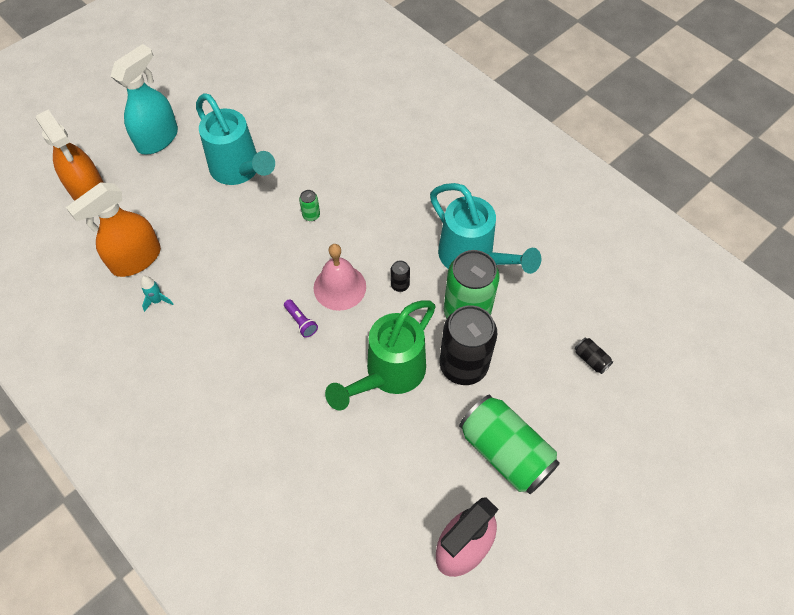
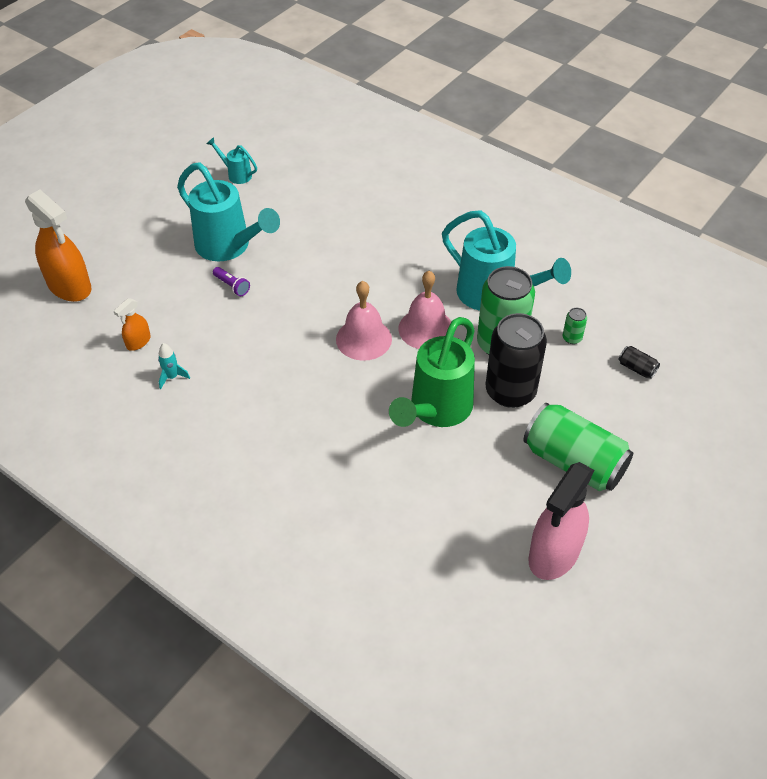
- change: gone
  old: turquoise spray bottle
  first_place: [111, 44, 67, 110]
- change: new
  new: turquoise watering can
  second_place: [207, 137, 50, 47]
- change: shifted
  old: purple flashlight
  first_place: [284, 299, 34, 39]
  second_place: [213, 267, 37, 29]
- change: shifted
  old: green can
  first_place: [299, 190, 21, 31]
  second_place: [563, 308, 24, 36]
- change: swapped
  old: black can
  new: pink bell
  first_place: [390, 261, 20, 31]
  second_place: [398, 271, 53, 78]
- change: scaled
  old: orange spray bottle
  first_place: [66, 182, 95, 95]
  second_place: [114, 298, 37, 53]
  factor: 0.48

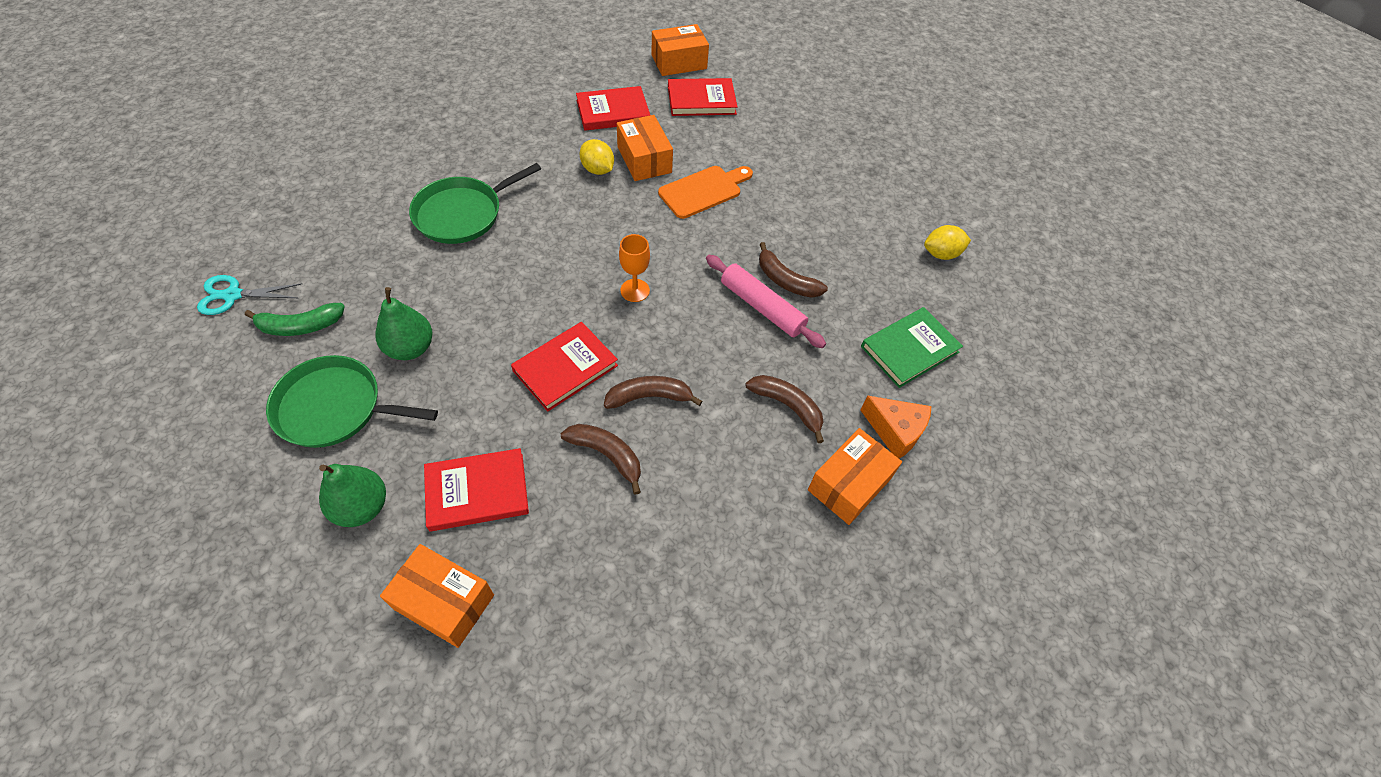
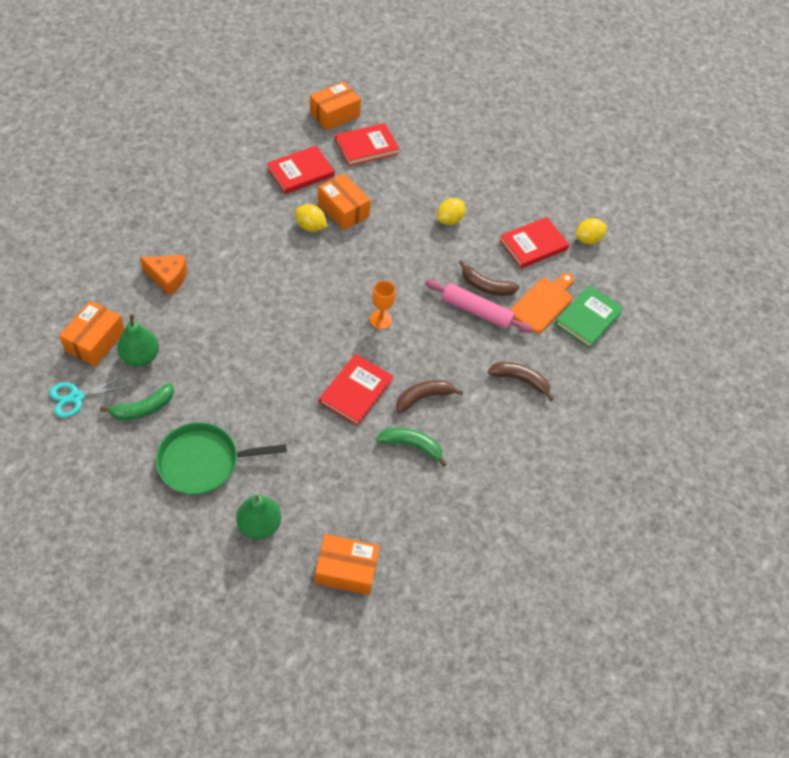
- change: gone
  old: green pan
  first_place: [409, 163, 132, 81]
- change: new
  new: yellow lemon
  second_place: [437, 198, 28, 27]
- change: shifted
  old: green pear
  first_place: [375, 287, 58, 73]
  second_place: [117, 314, 42, 53]
- change: shifted
  old: red book
  first_place: [424, 448, 105, 84]
  second_place: [499, 217, 70, 52]
- change: shifted
  old: orange cutting board
  first_place: [658, 166, 95, 53]
  second_place: [510, 273, 64, 60]
- change: shifted
  old: orange box
  first_place: [808, 428, 94, 97]
  second_place: [59, 301, 66, 65]
- change: shifted
  old: orange cheese
  first_place: [860, 395, 72, 64]
  second_place: [140, 255, 47, 41]
- change: repainted
  old: brown banana
  new: green banana
  first_place: [561, 424, 80, 71]
  second_place: [376, 428, 71, 39]

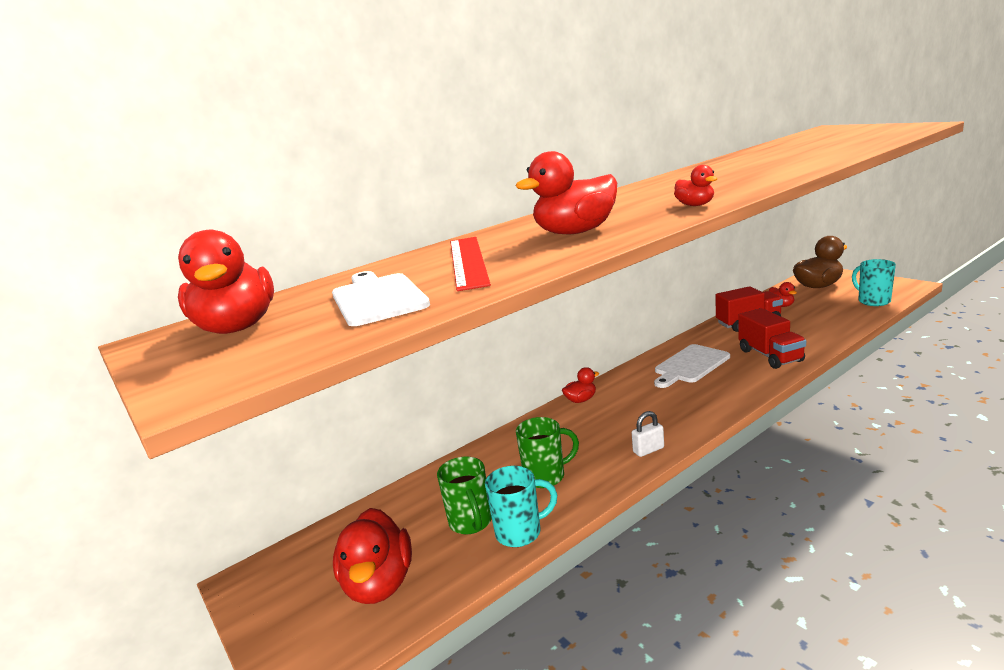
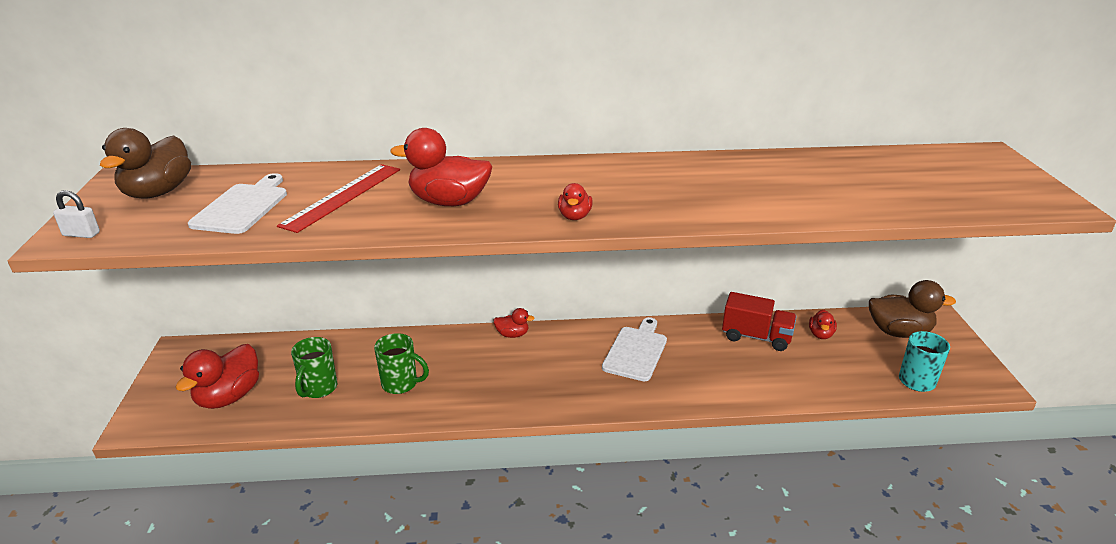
- change: gone
  old: turquoise mug
  first_place: [485, 466, 72, 81]
- change: gone
  old: red truck
  first_place: [738, 308, 68, 61]
- change: shifted
  old: white padlock
  first_place: [632, 411, 32, 46]
  second_place: [53, 190, 47, 48]
- change: repainted
  old: red duck
  new: brown duck
  first_place: [178, 229, 96, 105]
  second_place: [100, 128, 91, 71]
- change: rotated
  old: white cutting board
  first_place: [654, 344, 76, 44]
  second_place: [602, 317, 65, 64]
  degrees: 120

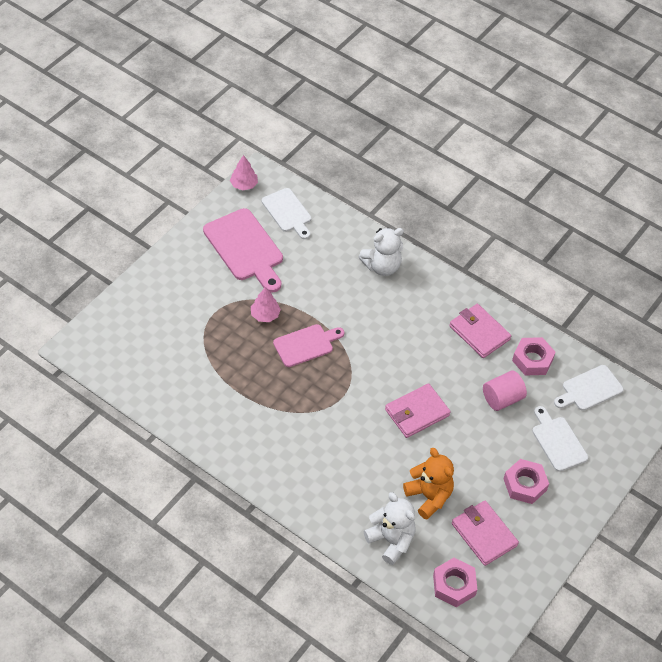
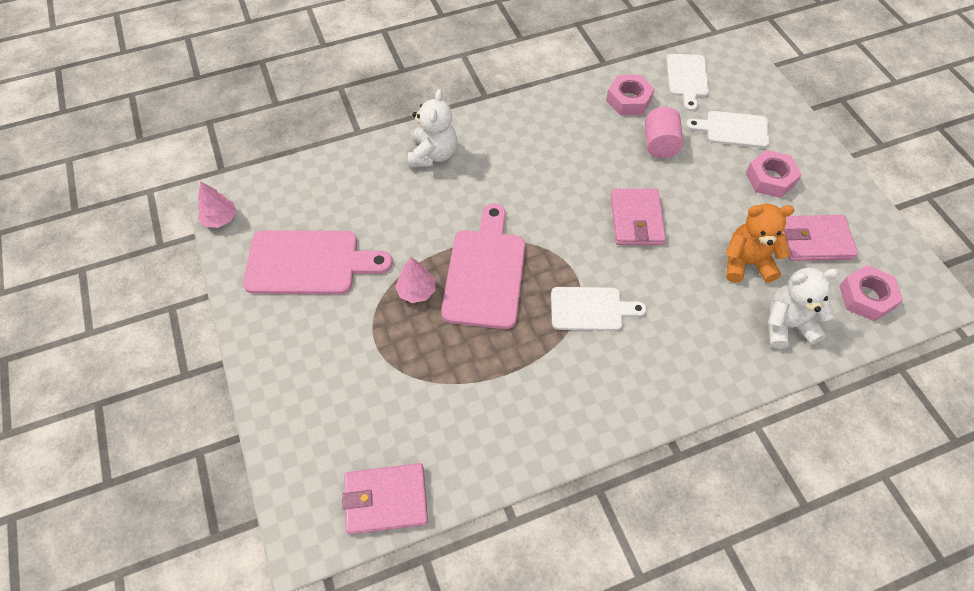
- change: shifted
  old: white cutting board
  first_place: [262, 188, 49, 51]
  second_place: [551, 287, 96, 44]
- change: shifted
  old: pink wallet
  first_place: [449, 304, 62, 54]
  second_place: [342, 463, 86, 72]
- change: scaled
  old: pink cutting board
  first_place: [273, 324, 72, 43]
  second_place: [441, 204, 84, 125]
  factor: 1.58

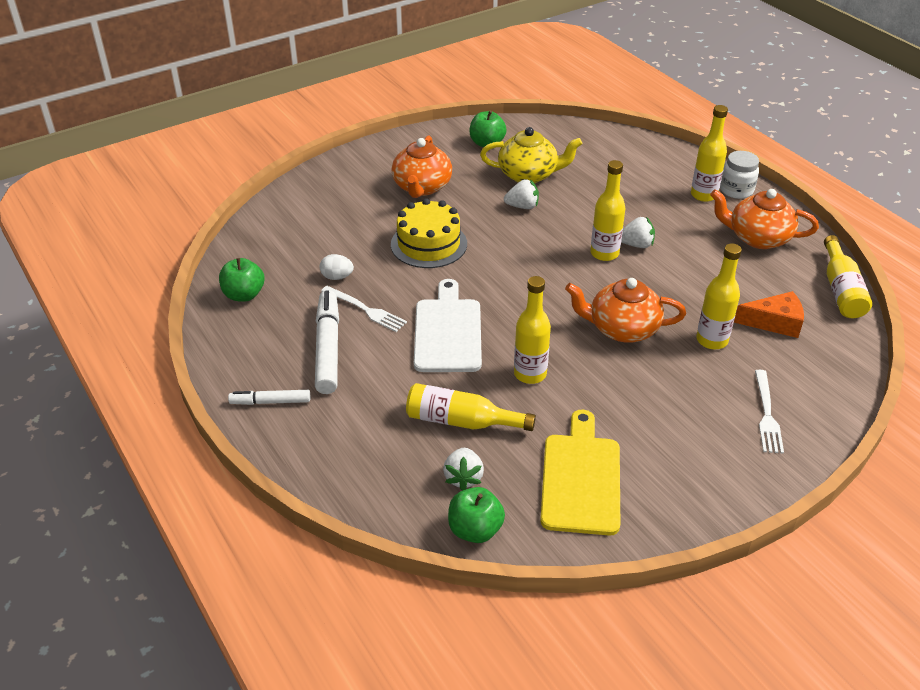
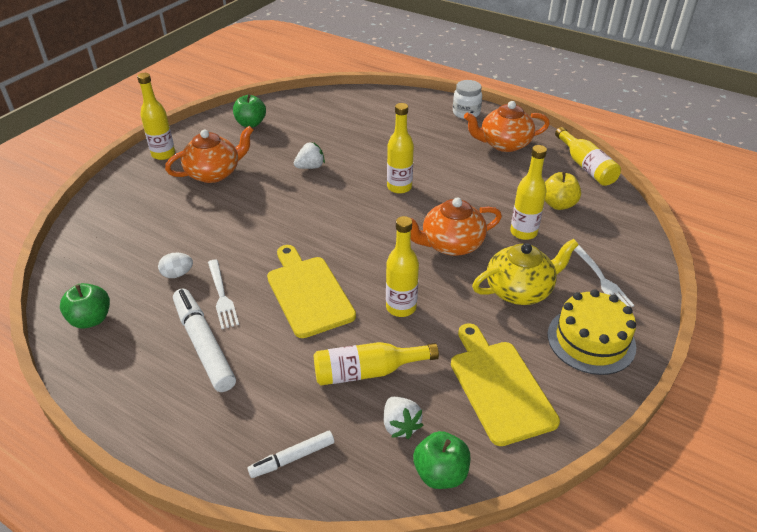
- change: gone
  old: white strawberry
  first_place: [621, 217, 34, 31]
- change: shifted
  old: white marker
  first_place: [228, 390, 82, 15]
  second_place: [248, 431, 86, 47]
- change: shifted
  old: yellow cake
  first_place: [391, 198, 76, 70]
  second_place: [547, 289, 89, 86]
- change: shifted
  old: yellow teapot
  first_place: [480, 127, 102, 56]
  second_place: [472, 239, 107, 66]
- change: shifted
  old: yellow bottle
  first_place: [691, 105, 37, 97]
  second_place: [137, 73, 38, 87]
- change: swapped
  old: orange cheese
  new: yellow apple
  first_place: [734, 291, 70, 47]
  second_place: [545, 172, 36, 38]
- change: repainted
  old: white cutting board
  new: yellow cutting board
  first_place: [414, 279, 68, 93]
  second_place: [267, 245, 89, 93]
- change: rotated
  old: white fork
  first_place: [321, 286, 86, 46]
  second_place: [208, 259, 31, 70]
  degrees: 60
- change: rotated
  old: orange teapot
  first_place: [392, 136, 60, 62]
  second_place: [165, 126, 89, 57]
  degrees: -105

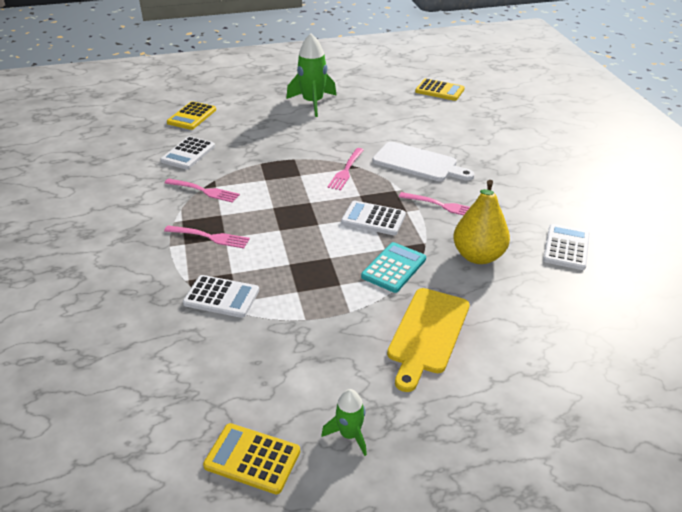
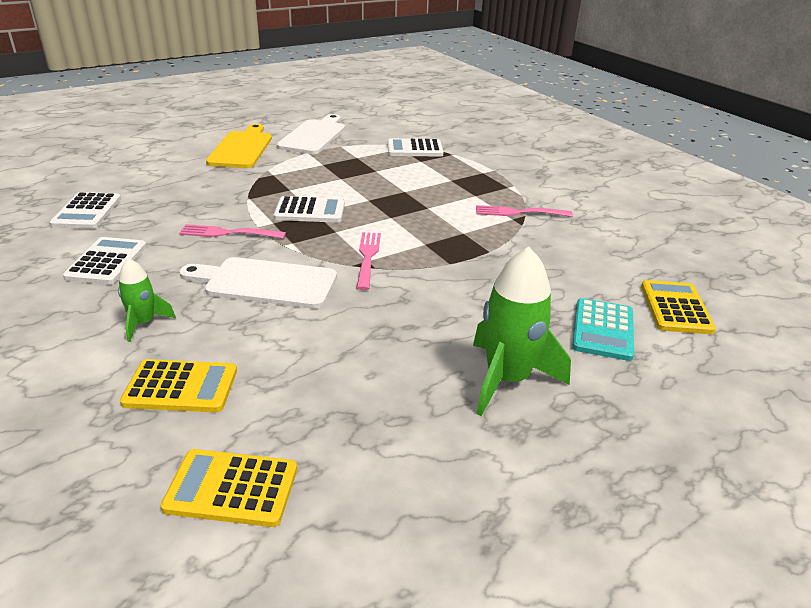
- change: gone
  old: pink fork
  first_place: [164, 226, 86, 22]
- change: gone
  old: yellow pear
  first_place: [453, 180, 57, 84]
- change: new
  new: white cutting board
  second_place: [277, 114, 68, 40]
- change: shifted
  old: white calculator
  first_place: [160, 136, 55, 34]
  second_place: [63, 237, 84, 48]
- change: shifted
  old: yellow calculator
  first_place: [203, 423, 97, 71]
  second_place: [120, 359, 117, 53]
- change: shifted
  old: green rocket
  first_place: [321, 389, 46, 67]
  second_place: [118, 258, 58, 84]
- change: shifted
  old: turquoise calculator
  first_place: [361, 242, 65, 51]
  second_place: [572, 298, 62, 63]

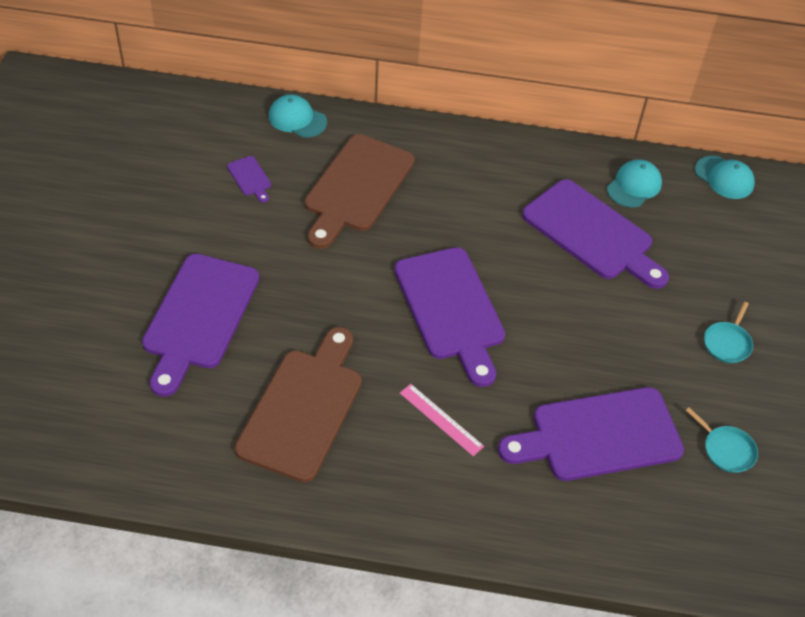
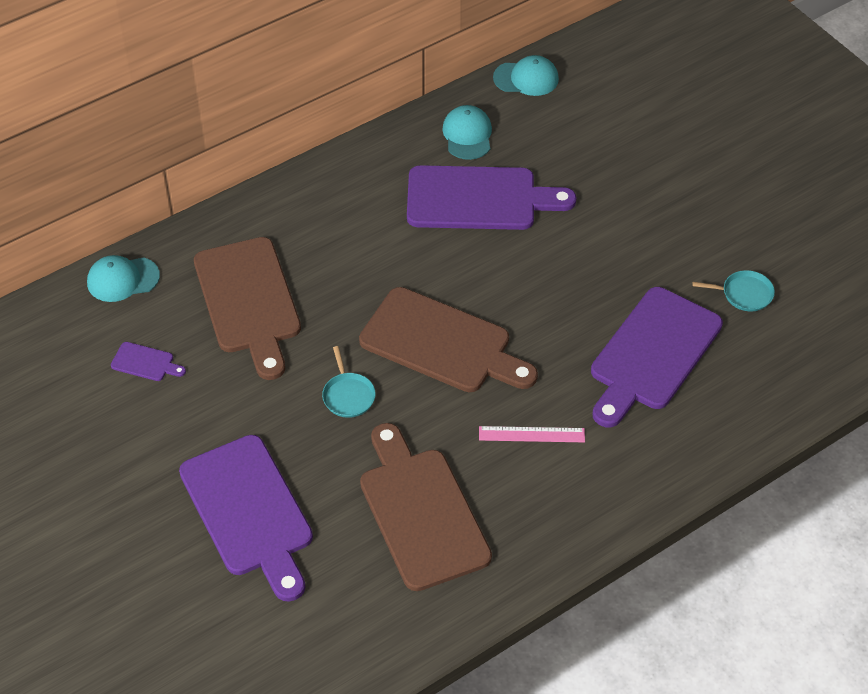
- change: shifted
  old: turquoise pan
  first_place: [704, 302, 49, 61]
  second_place: [322, 346, 54, 72]
- change: repainted
  old: purple cutting board
  new: brown cutting board
  first_place: [394, 247, 111, 140]
  second_place: [359, 287, 179, 105]

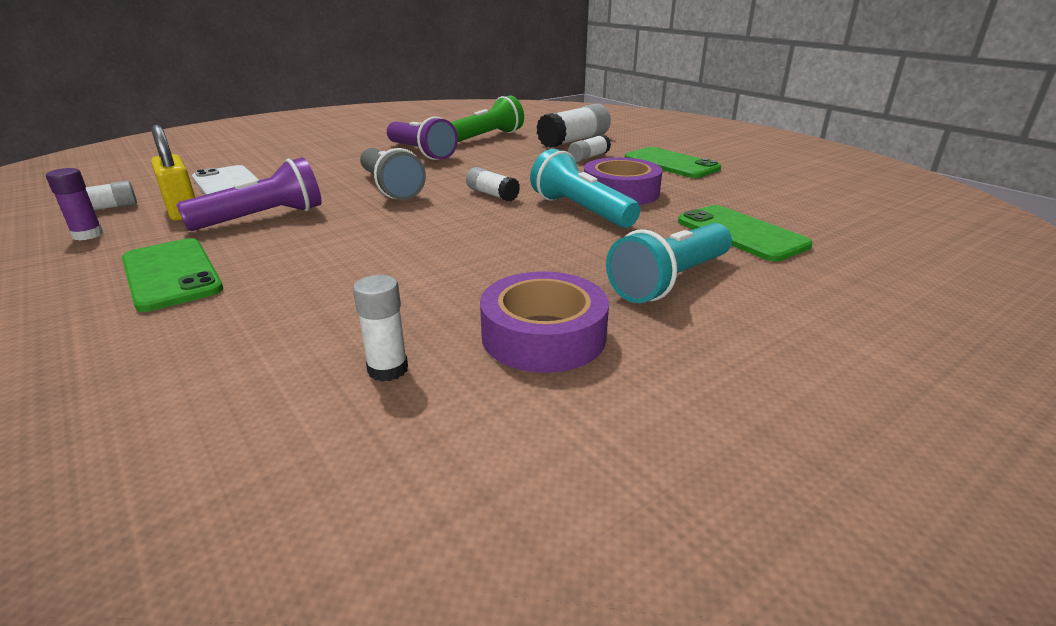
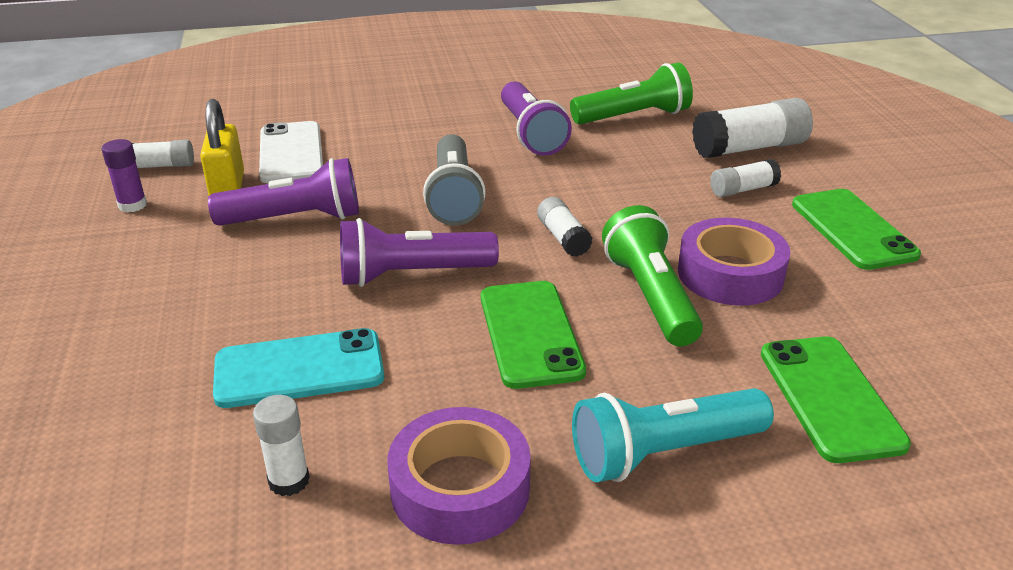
- change: new
  new: turquoise phone
  second_place: [213, 328, 172, 80]
- change: new
  new: purple flashlight
  second_place: [340, 218, 159, 69]
- change: shifted
  old: green phone
  first_place: [122, 238, 101, 74]
  second_place: [481, 281, 105, 108]
- change: repainted
  old: turquoise flashlight
  new: green flashlight
  first_place: [530, 149, 110, 79]
  second_place: [602, 205, 101, 141]

